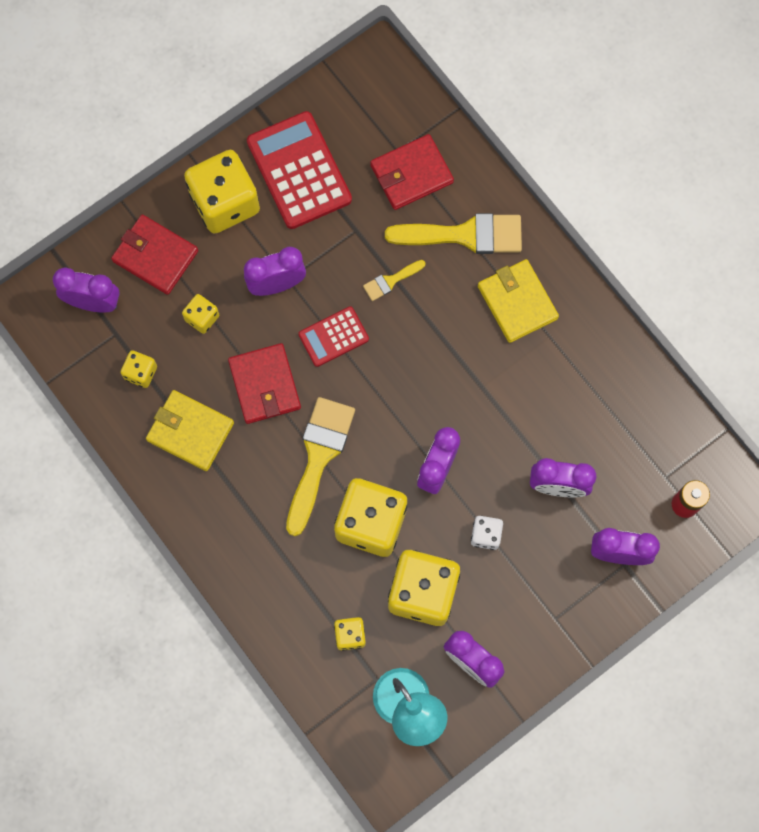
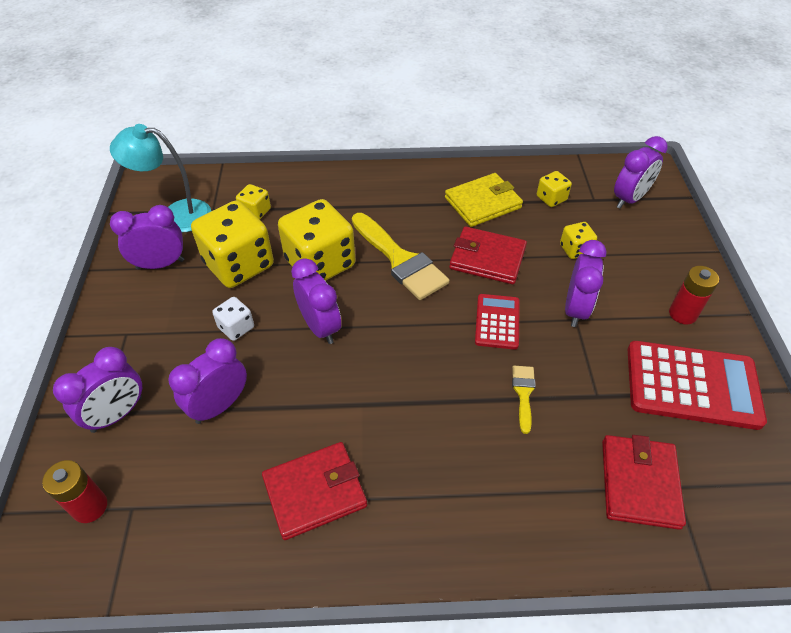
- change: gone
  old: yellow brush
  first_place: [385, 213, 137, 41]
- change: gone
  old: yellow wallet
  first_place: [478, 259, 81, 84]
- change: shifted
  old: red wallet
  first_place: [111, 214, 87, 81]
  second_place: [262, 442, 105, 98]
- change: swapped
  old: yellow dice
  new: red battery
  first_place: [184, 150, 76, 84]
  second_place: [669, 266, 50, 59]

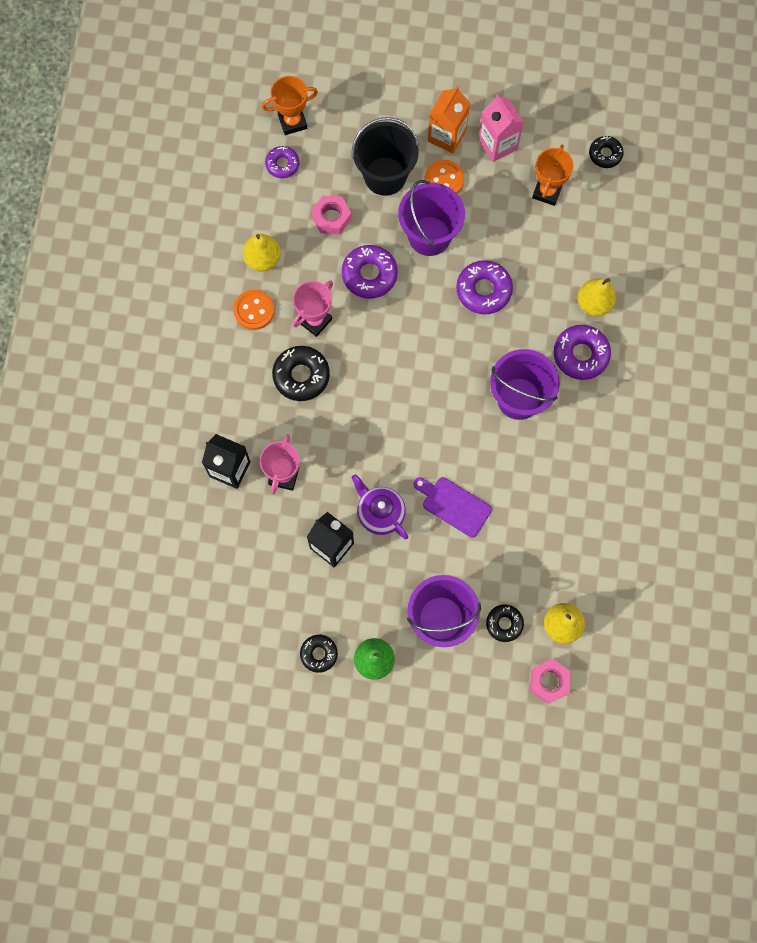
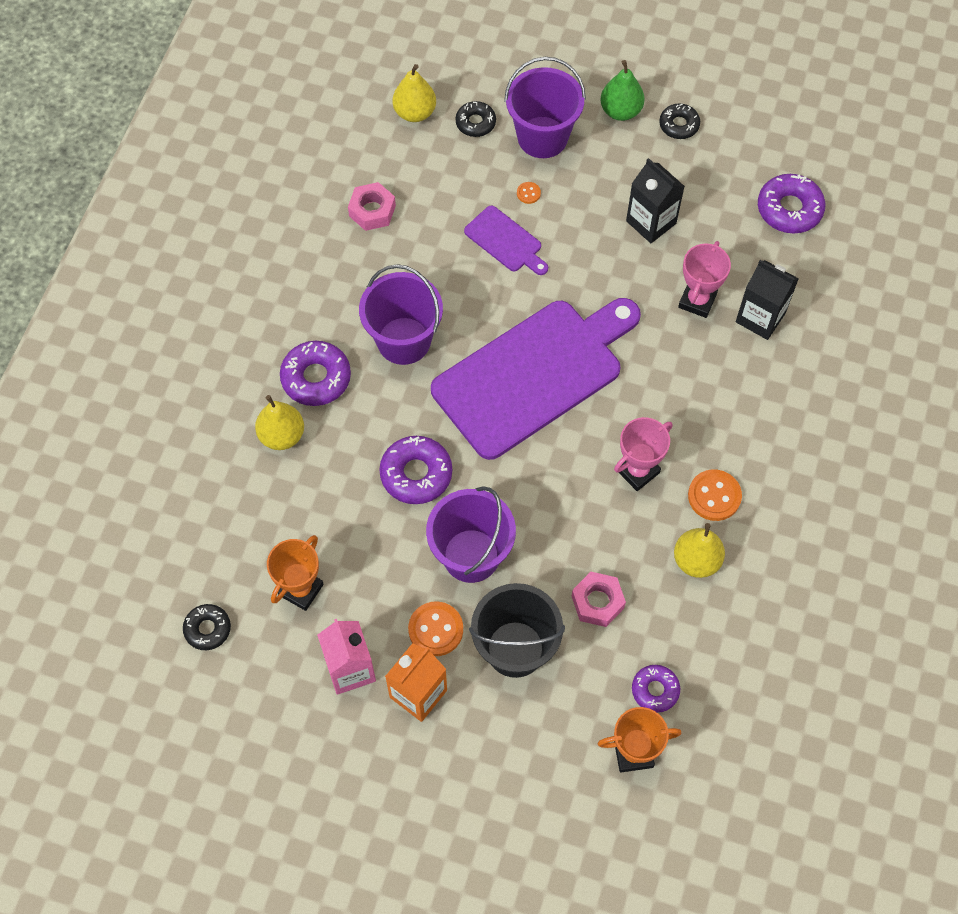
- change: gone
  old: black donut
  first_place: [272, 346, 58, 55]
- change: gone
  old: purple teapot
  first_place: [351, 474, 57, 65]
- change: new
  new: purple cutting board
  second_place: [431, 298, 210, 162]
- change: new
  new: orange button
  second_place: [517, 182, 24, 22]
- change: shifted
  old: purple donut
  first_place: [342, 245, 56, 54]
  second_place: [758, 174, 67, 60]
- change: shifted
  old: pink nut
  first_place: [530, 659, 41, 45]
  second_place: [348, 182, 48, 49]

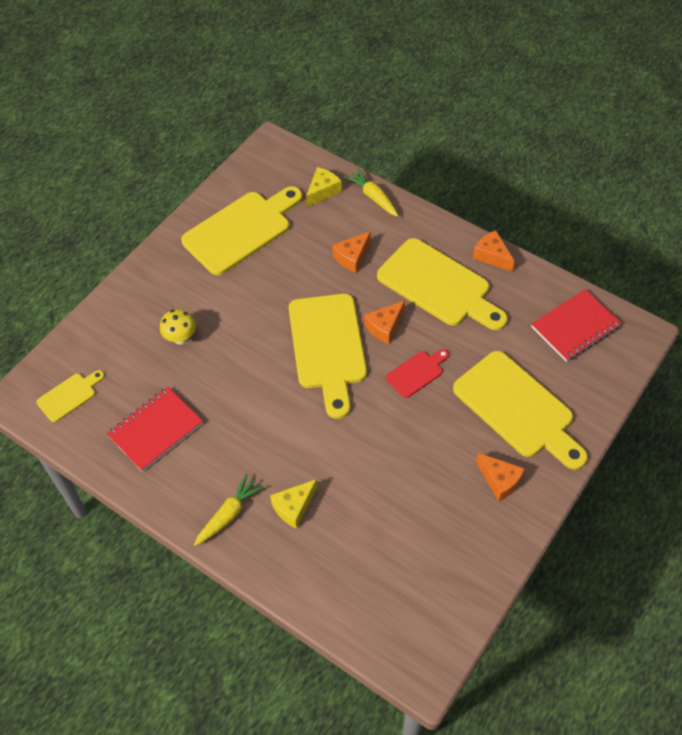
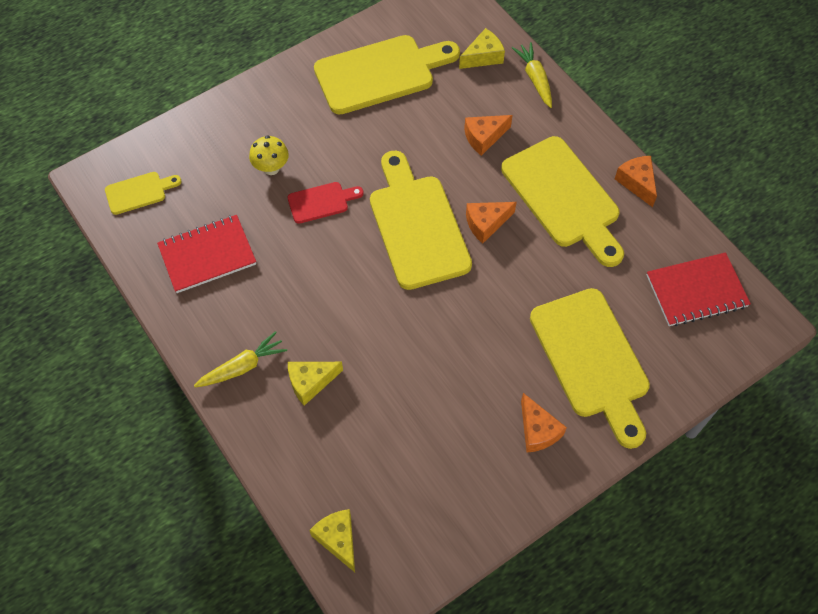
- change: new
  new: yellow cheese
  second_place: [309, 509, 46, 63]
- change: shifted
  old: red cutting board
  first_place: [386, 349, 63, 49]
  second_place: [288, 182, 76, 42]
- change: rotated
  old: yellow cutting board
  first_place: [289, 294, 78, 125]
  second_place: [370, 151, 102, 139]
  degrees: 150

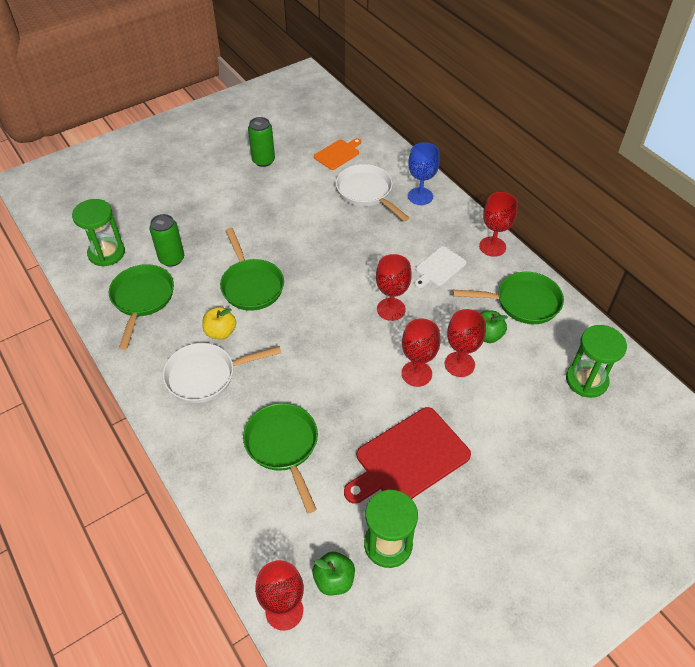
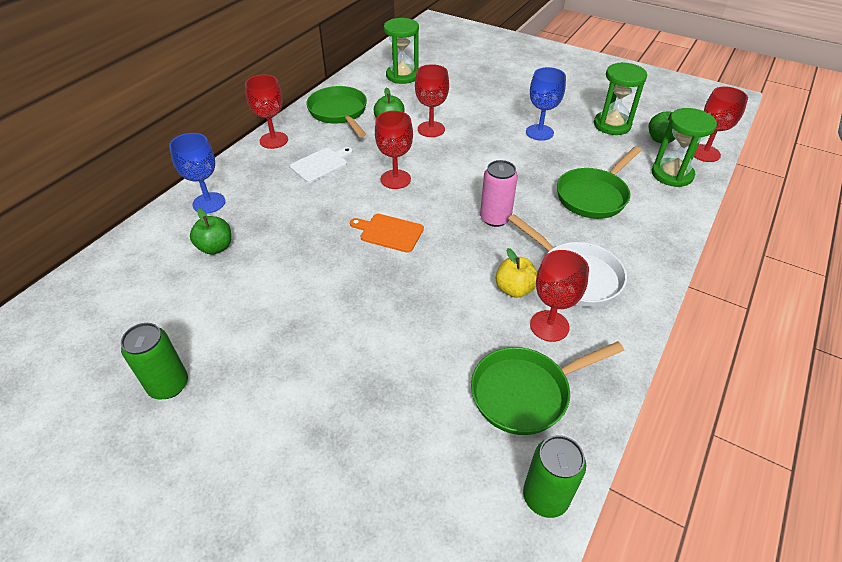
- change: gone
  old: green pan
  first_place: [220, 228, 64, 83]
- change: new
  new: pink can
  second_place: [480, 160, 38, 67]
- change: shifted
  old: green hourglass
  first_place: [72, 199, 53, 67]
  second_place: [652, 108, 65, 79]
- change: shifted
  old: green can
  first_place: [150, 214, 34, 53]
  second_place: [523, 435, 63, 83]
- change: shifted
  old: orange cutting board
  first_place: [314, 138, 47, 32]
  second_place: [350, 214, 74, 39]
- change: shifted
  old: red goblet
  first_place: [402, 319, 39, 68]
  second_place: [530, 250, 59, 92]
- change: swapped
  old: white pan
  new: green apple
  first_place: [336, 164, 73, 57]
  second_place: [190, 208, 41, 47]
- change: swapped
  old: red cutting board
  new: blue goblet
  first_place: [344, 407, 127, 97]
  second_place: [526, 67, 40, 74]
- change: rotated
  old: white cutting board
  first_place: [415, 246, 52, 42]
  second_place: [290, 147, 63, 36]
  degrees: -60

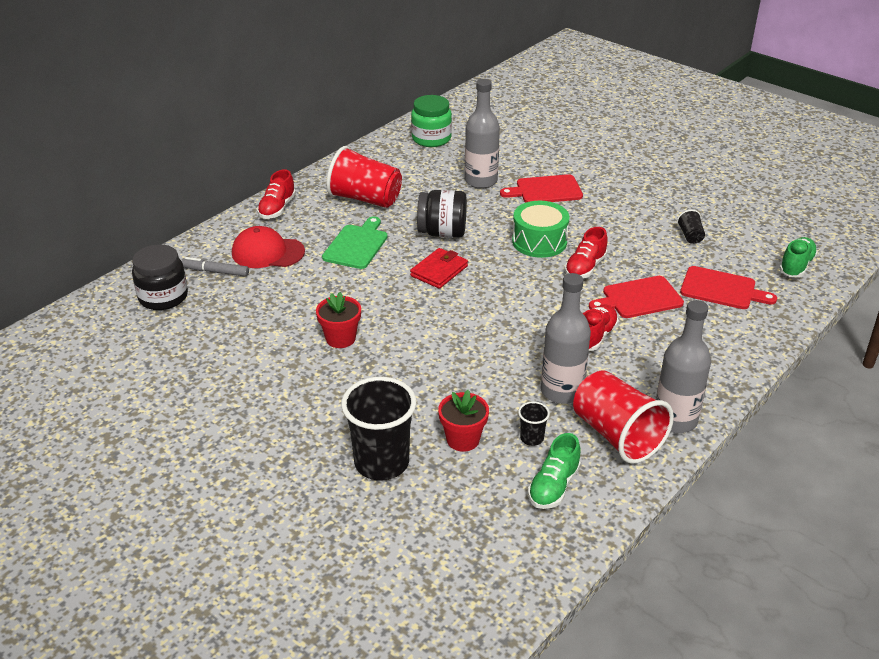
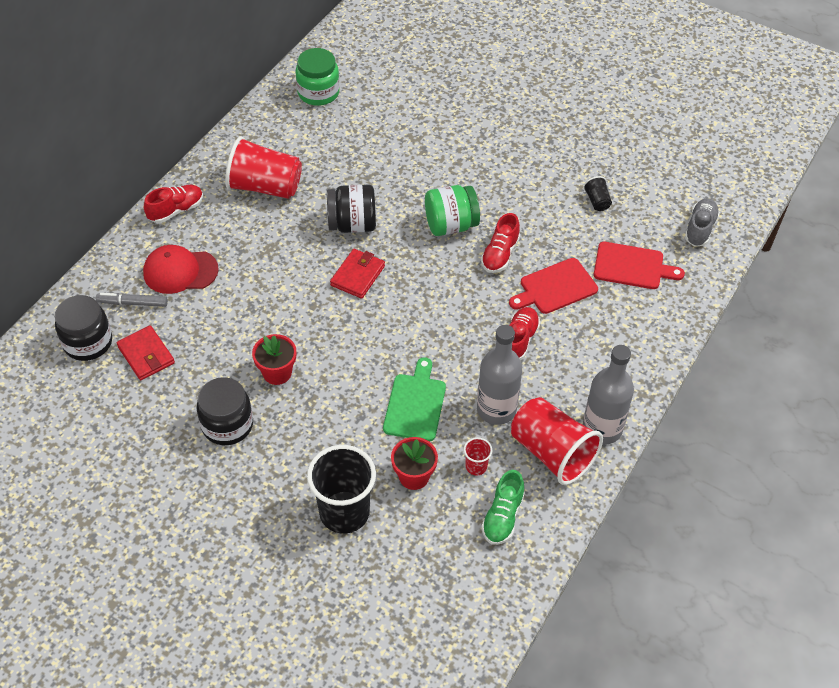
- change: gone
  old: grey bottle
  first_place: [465, 79, 35, 110]
- change: gone
  old: red cutting board
  first_place: [500, 174, 83, 29]
- change: new
  new: red wallet
  second_place: [117, 325, 58, 55]
- change: new
  new: black jar
  second_place: [196, 377, 57, 68]
- change: shifted
  old: green cutting board
  first_place: [322, 216, 66, 53]
  second_place: [383, 357, 63, 84]
- change: swapped
  old: green drum
  new: green jar
  first_place: [512, 201, 57, 57]
  second_place: [425, 185, 55, 51]
- change: repainted
  old: black cup
  new: red cup
  first_place: [518, 401, 32, 45]
  second_place: [464, 437, 28, 38]
- change: repainted
  old: green shoe
  new: grey shoe
  first_place: [779, 237, 39, 40]
  second_place: [685, 198, 35, 48]
- change: rotated
  old: red shoe
  first_place: [257, 169, 39, 50]
  second_place: [144, 185, 59, 38]
  degrees: -135

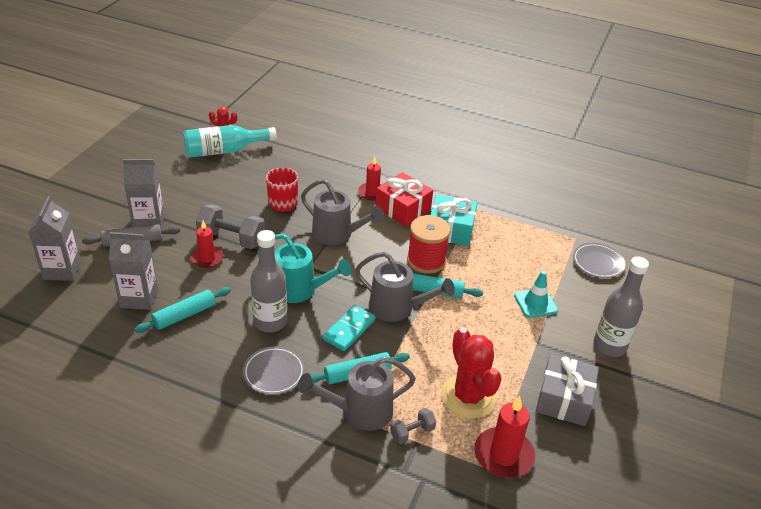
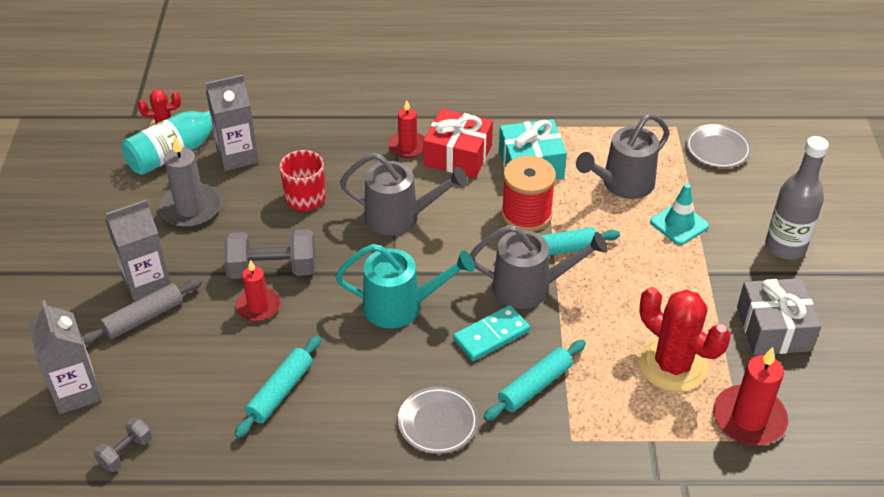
- change: gone
  old: grey bottle
  first_place: [250, 230, 37, 102]
- change: new
  new: grey candle
  second_place: [158, 135, 63, 93]
- change: shifted
  old: grey carton
  first_place: [109, 232, 49, 78]
  second_place: [206, 74, 53, 97]
- change: shifted
  old: grey watering can
  first_place: [298, 356, 118, 75]
  second_place: [576, 113, 94, 86]
- change: shifted
  old: grey dumbbell
  first_place: [390, 408, 46, 36]
  second_place: [94, 417, 58, 55]
- change: rotated
  old: turquoise domino
  first_place: [323, 305, 52, 46]
  second_place: [453, 305, 77, 56]
  degrees: 45

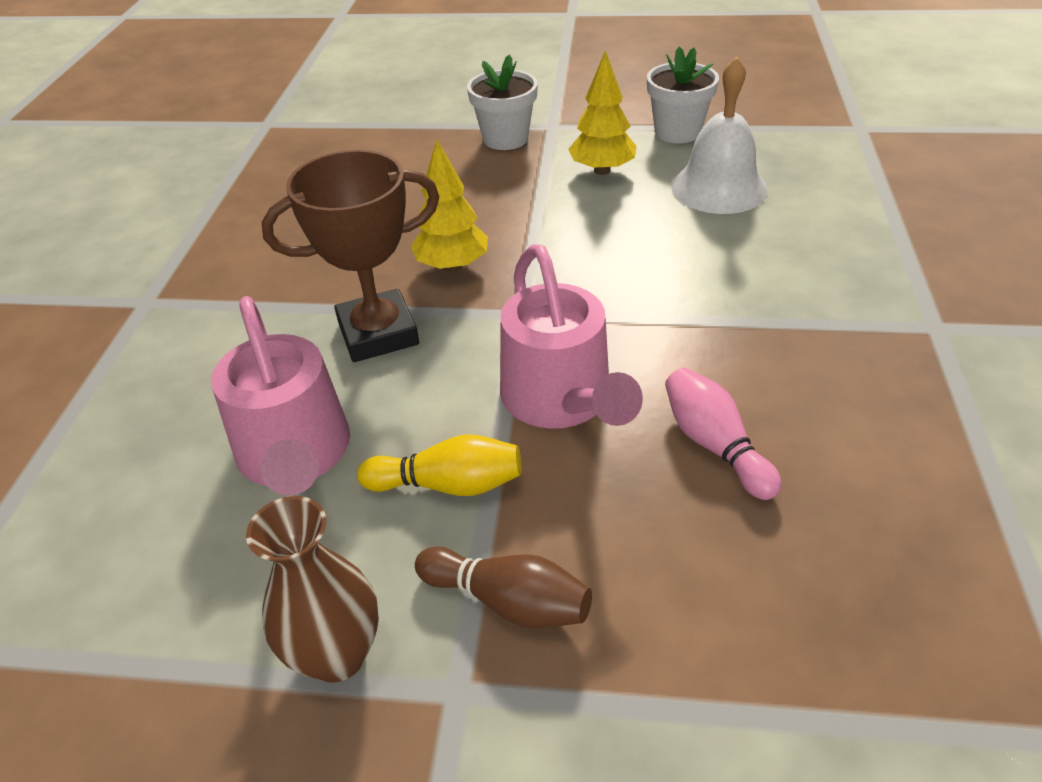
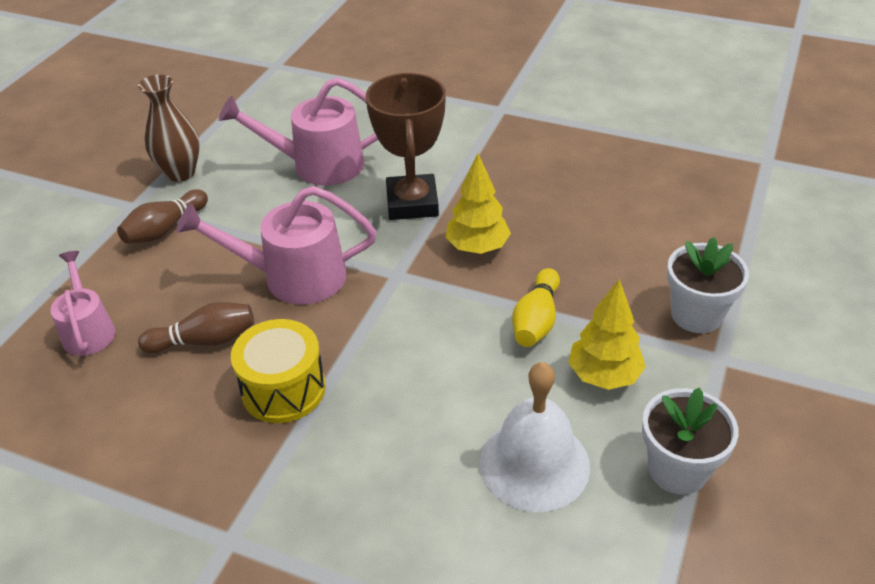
- change: new
  new: pink watering can
  second_place: [50, 251, 65, 105]
- change: new
  new: yellow drum
  second_place: [231, 319, 95, 104]
- change: shifted
  old: yellow bowling pin
  first_place: [357, 434, 165, 62]
  second_place: [512, 268, 48, 79]
- change: repainted
  old: pink bowling pin
  new: brown bowling pin
  first_place: [665, 368, 117, 132]
  second_place: [138, 302, 116, 51]

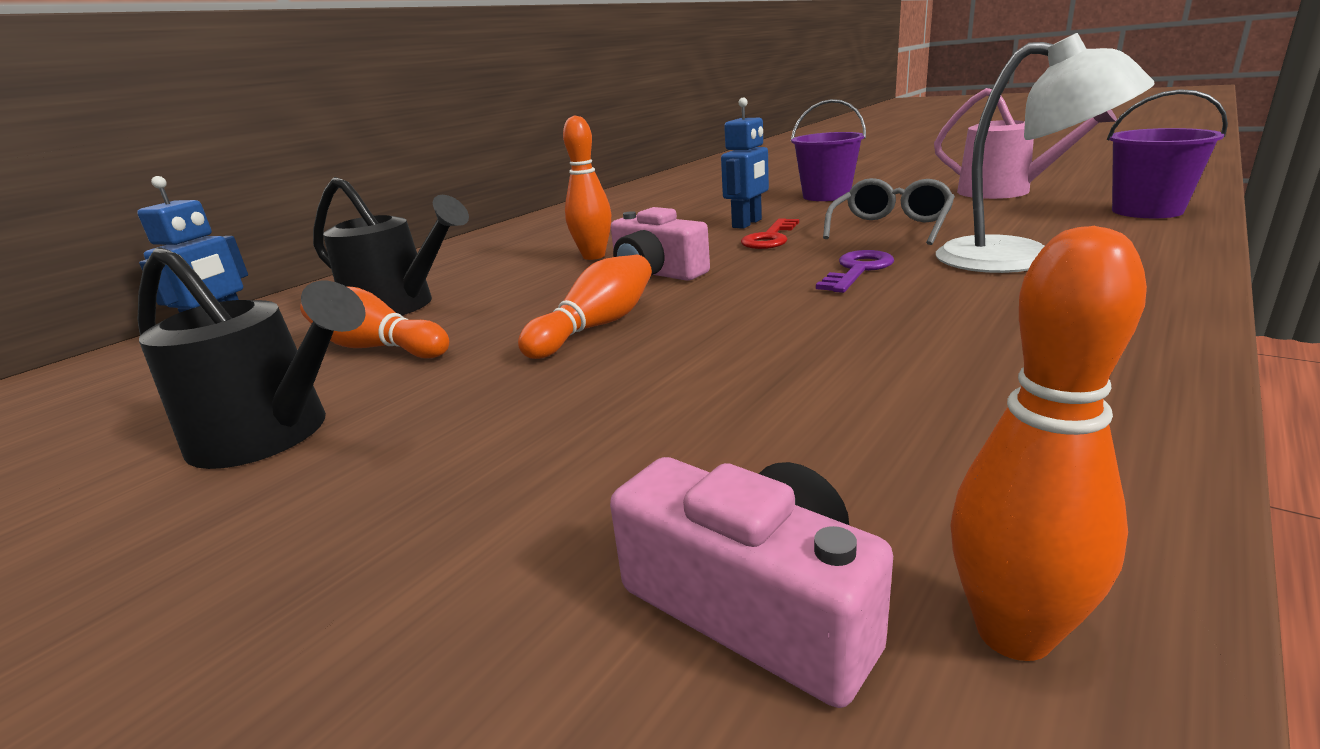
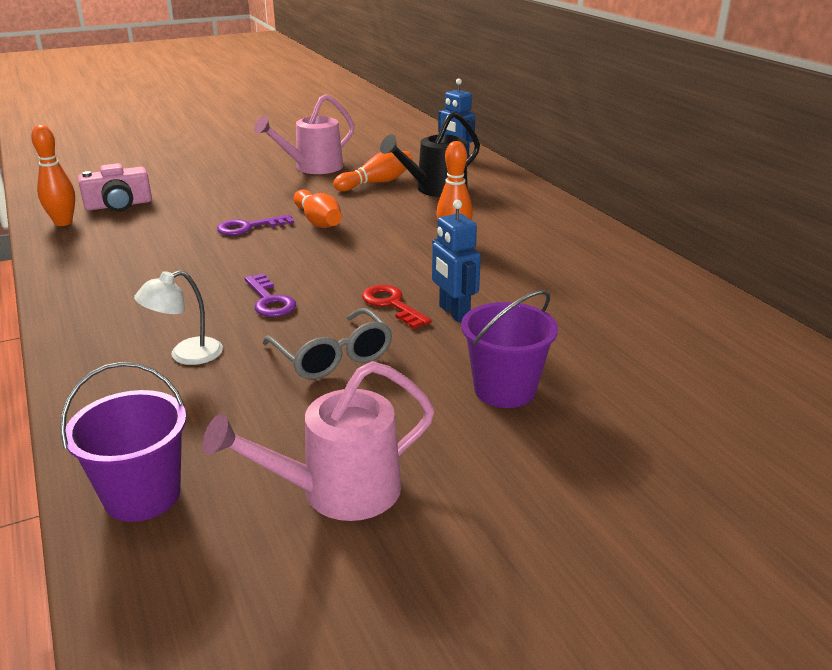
- change: gone
  old: pink camera
  first_place: [611, 207, 99, 74]
- change: new
  new: purple key
  second_place: [217, 215, 77, 21]
- change: repainted
  old: black watering can
  new: pink watering can
  first_place: [138, 247, 228, 222]
  second_place: [254, 94, 101, 80]
- change: scaled
  old: white lamp
  first_place: [936, 33, 218, 240]
  second_place: [134, 270, 89, 95]
  factor: 0.57

